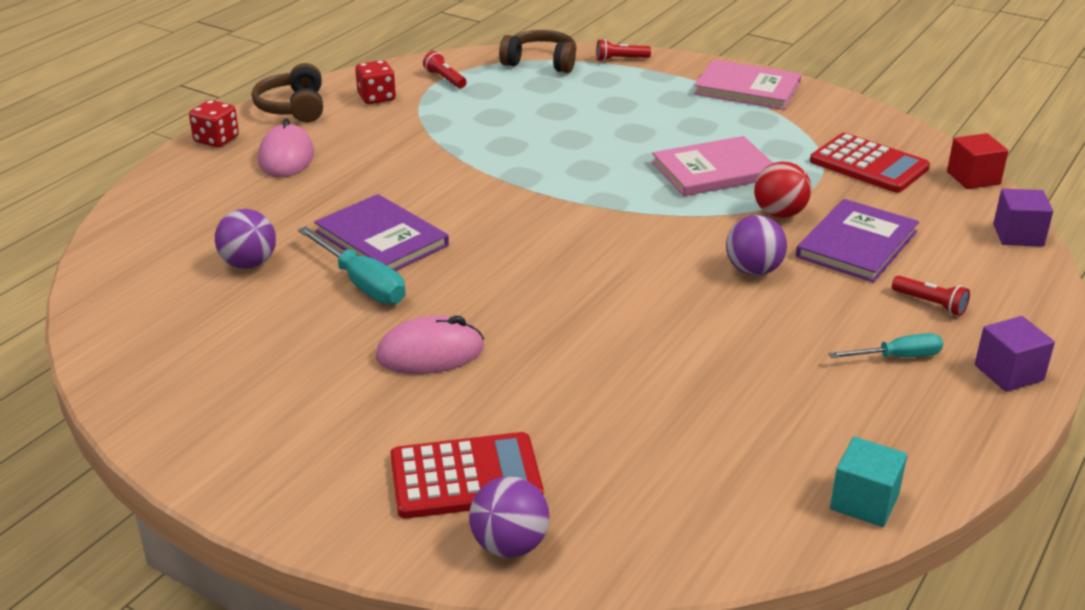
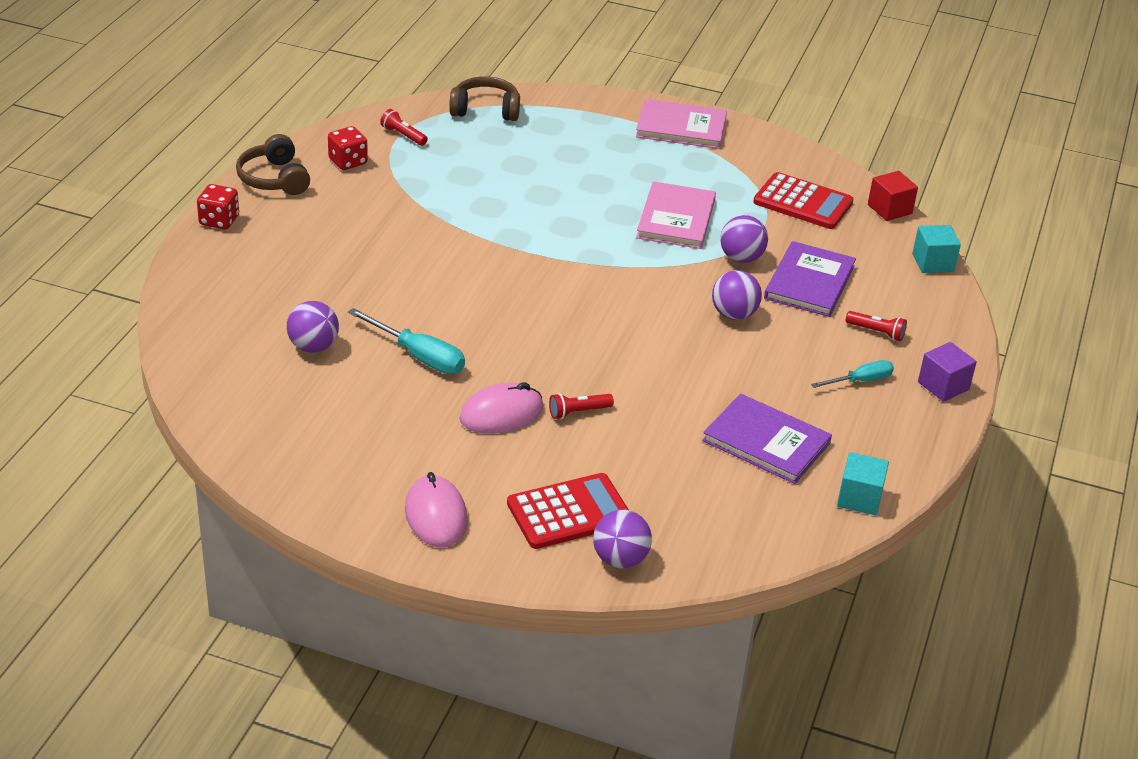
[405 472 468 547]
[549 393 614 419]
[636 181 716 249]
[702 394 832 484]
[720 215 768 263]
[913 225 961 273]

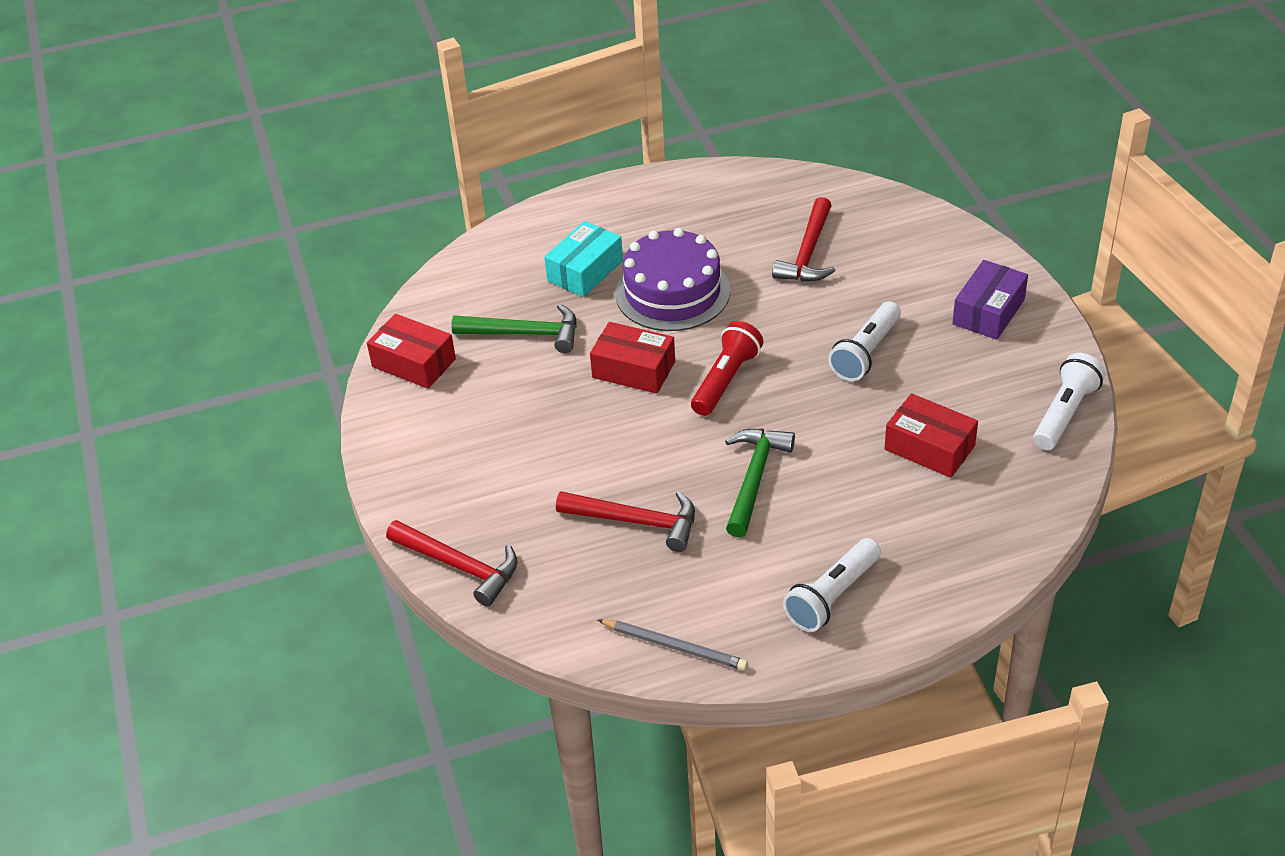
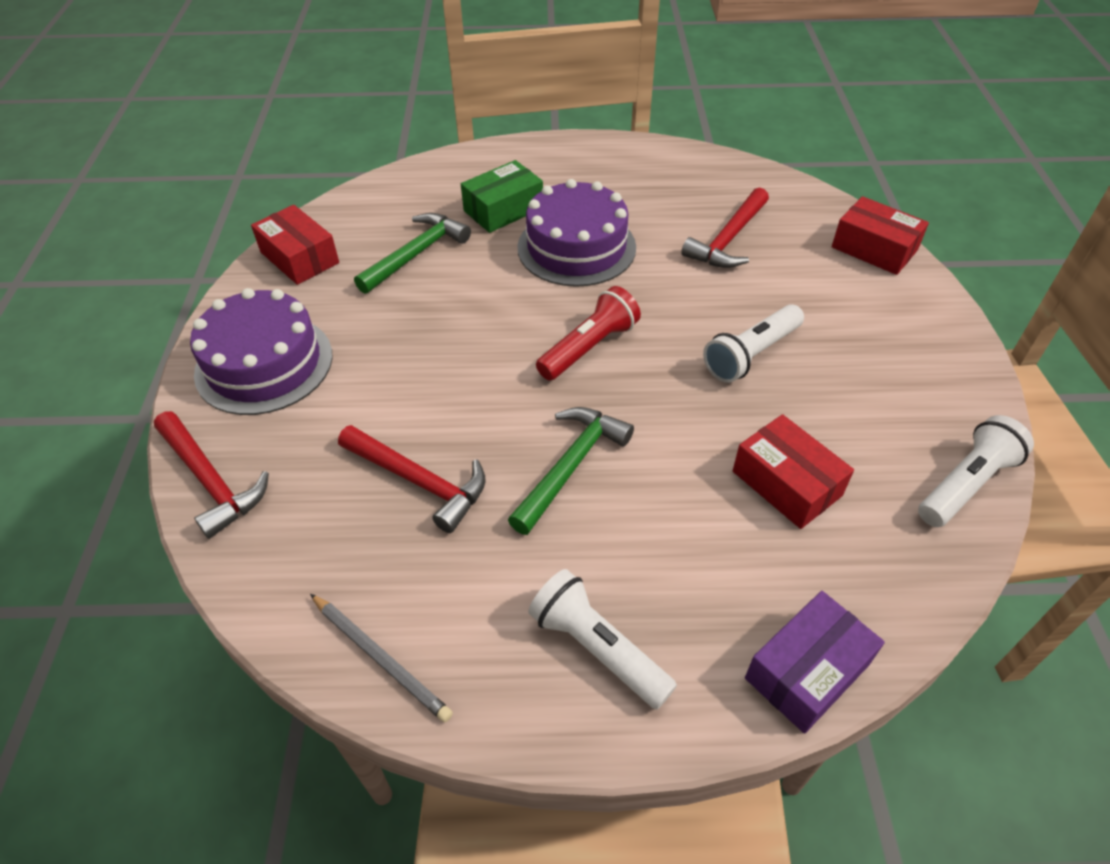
[190 288 333 415]
[354 213 471 294]
[461 160 543 233]
[528 569 677 710]
[745 591 885 734]
[832 196 929 275]

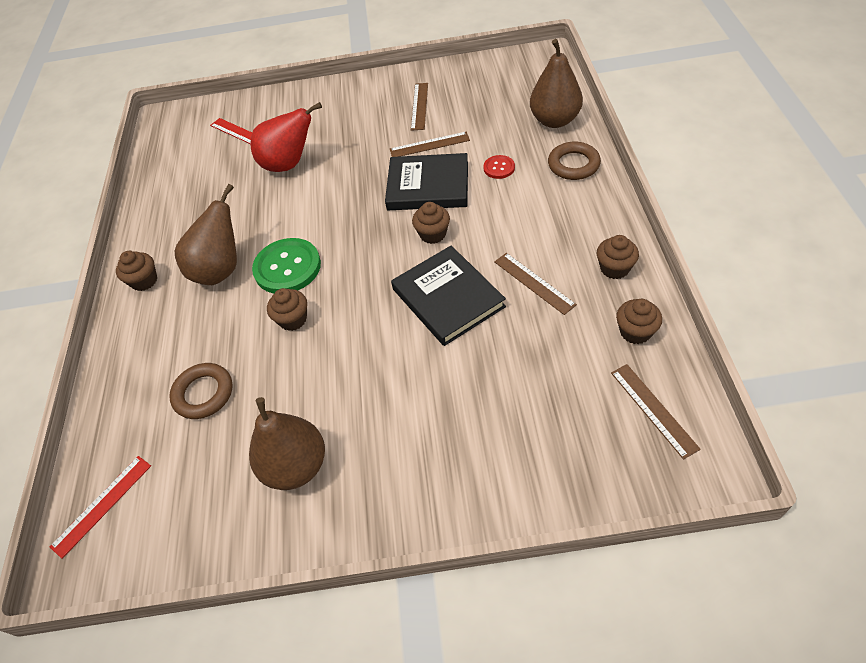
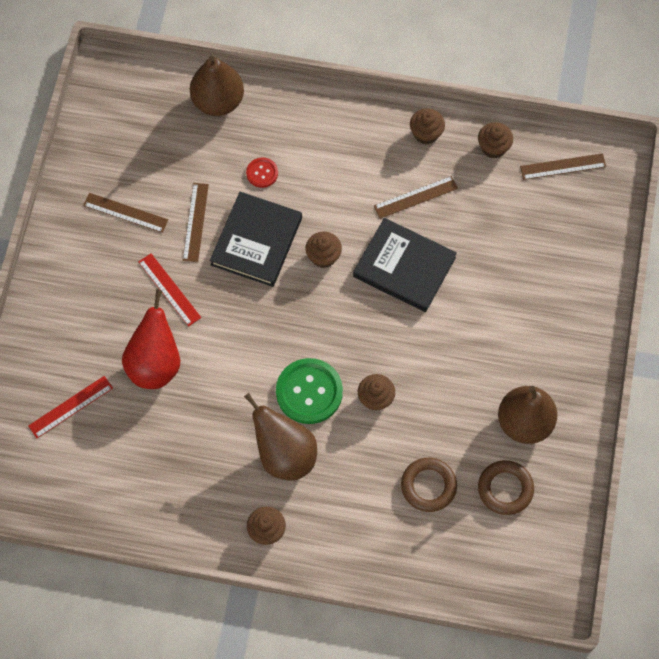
[139 253 201 327]
[353 218 457 312]
[478 460 534 515]

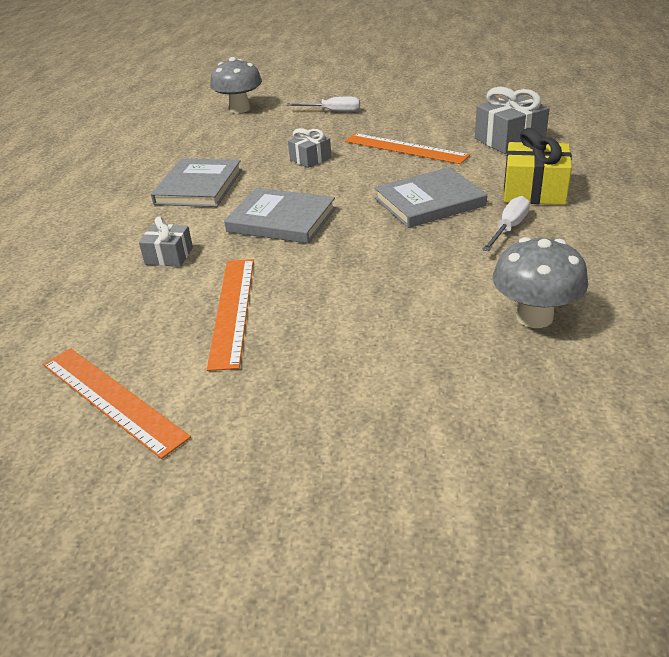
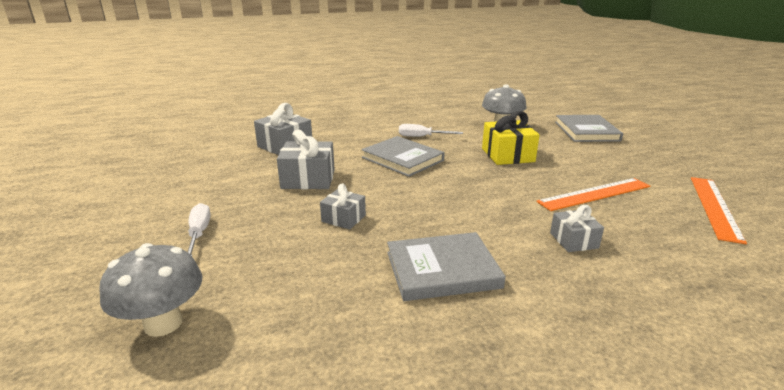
[277 130 335 189]
[482 111 540 165]
[555 115 623 142]

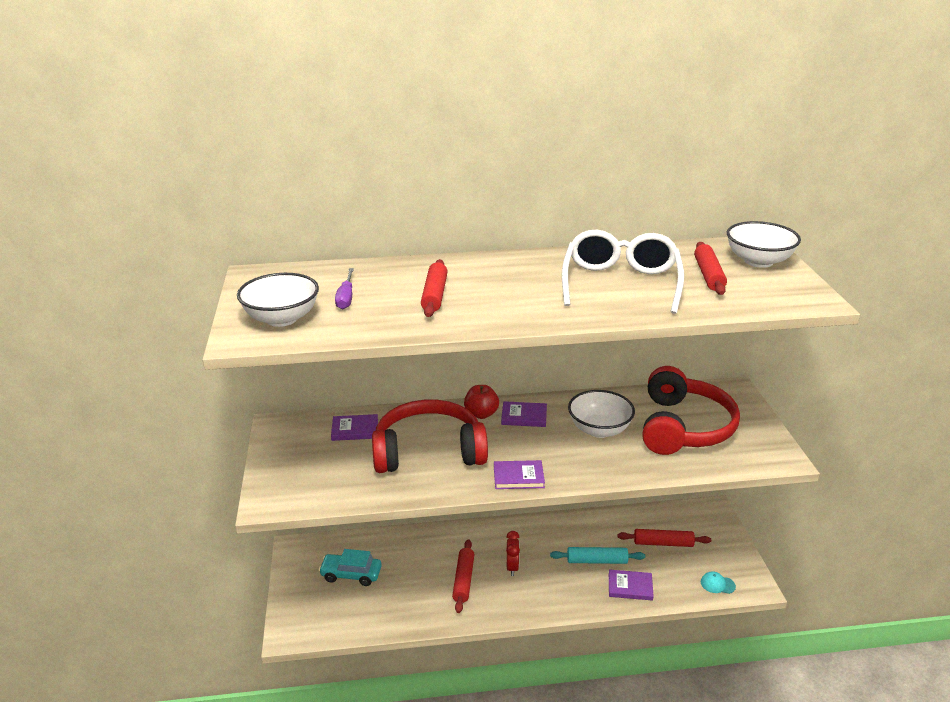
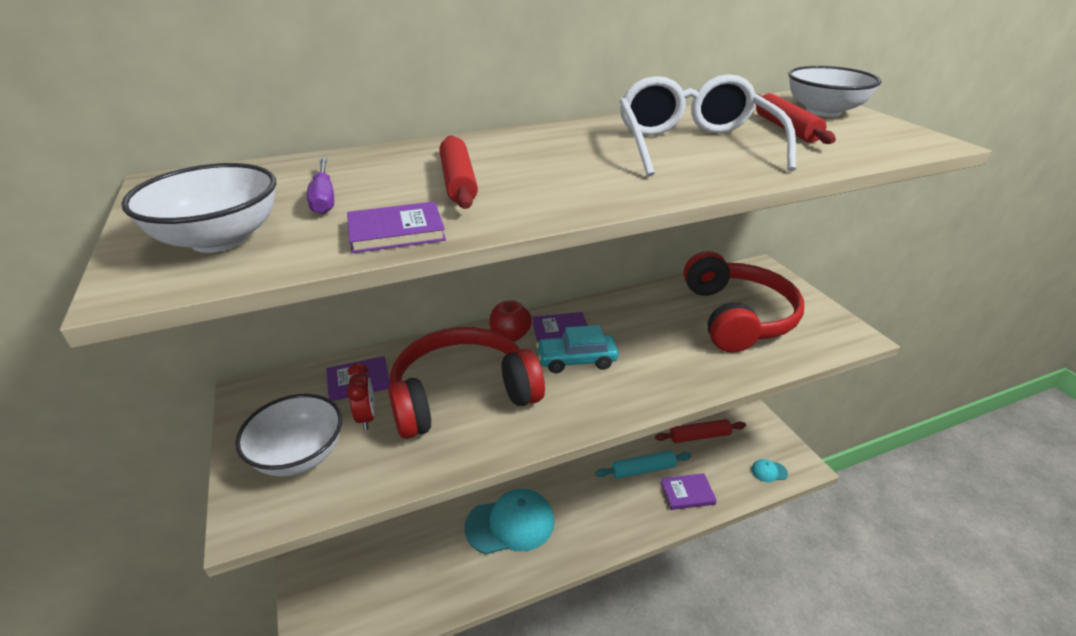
[236 394 342 477]
[347 201 446 253]
[347 363 375 430]
[465 489 554 554]
[536 325 618 373]

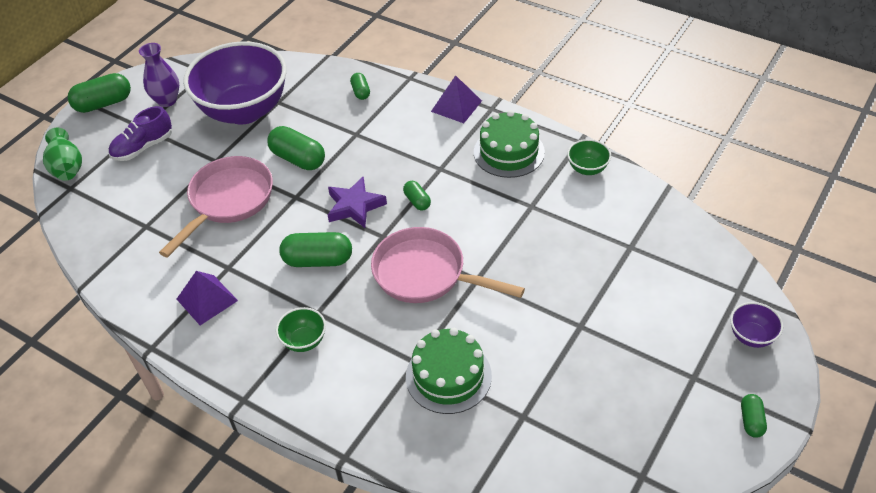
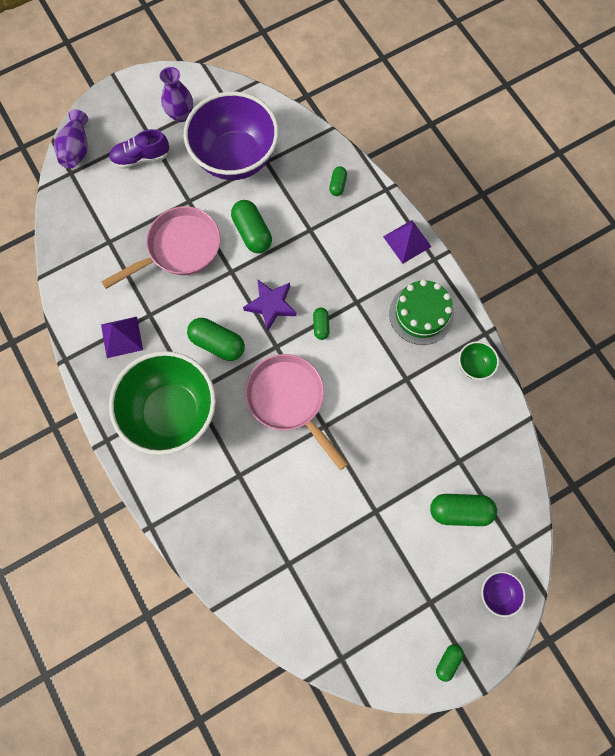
[54 109 88 168]
[109 351 216 455]
[430 494 497 526]
[406 328 492 414] (first image)

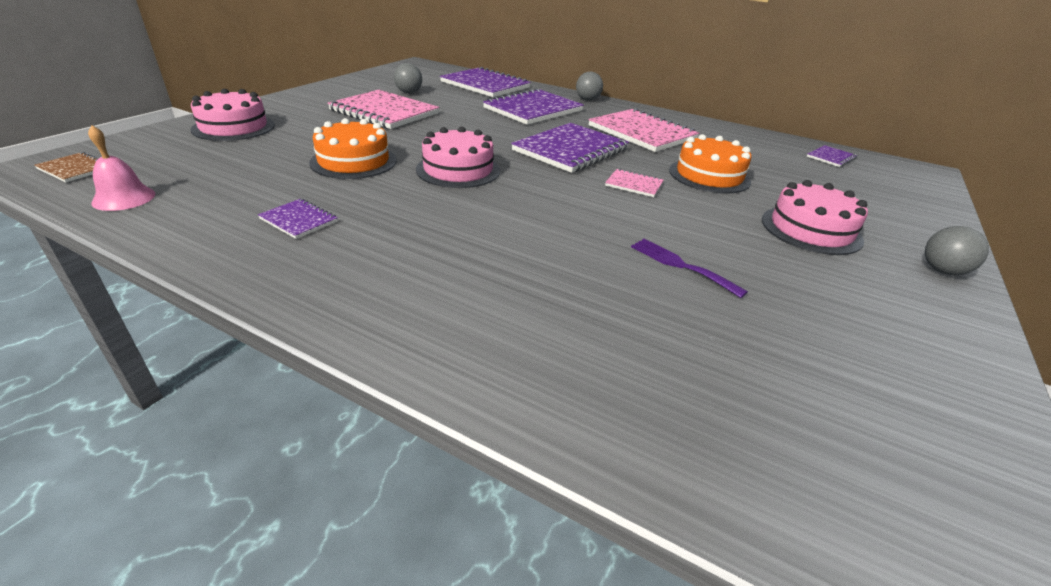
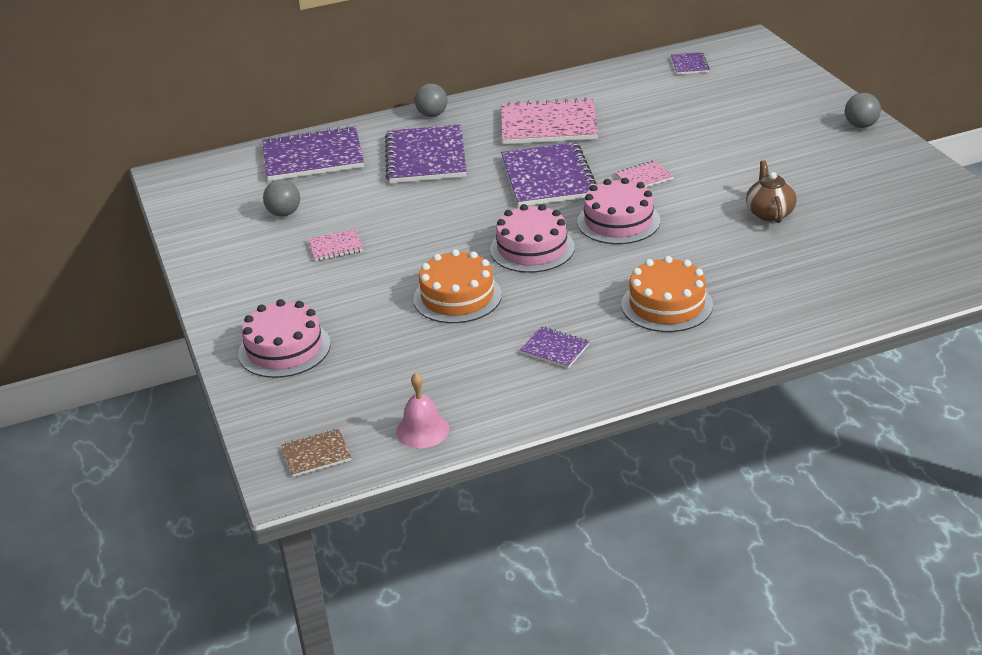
[308 229 363 261]
[520 327 590 368]
[577 178 660 244]
[622 256 713 332]
[746 160 797 223]

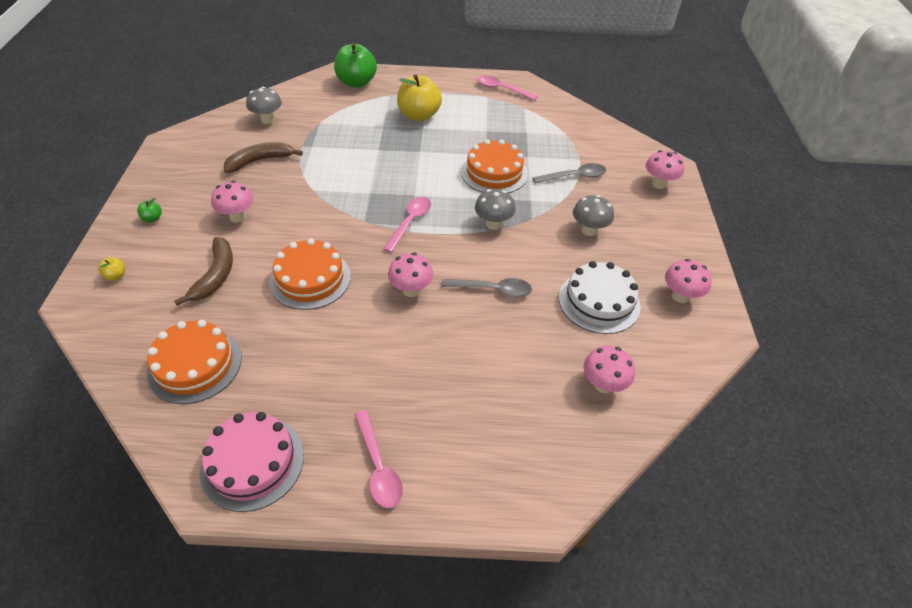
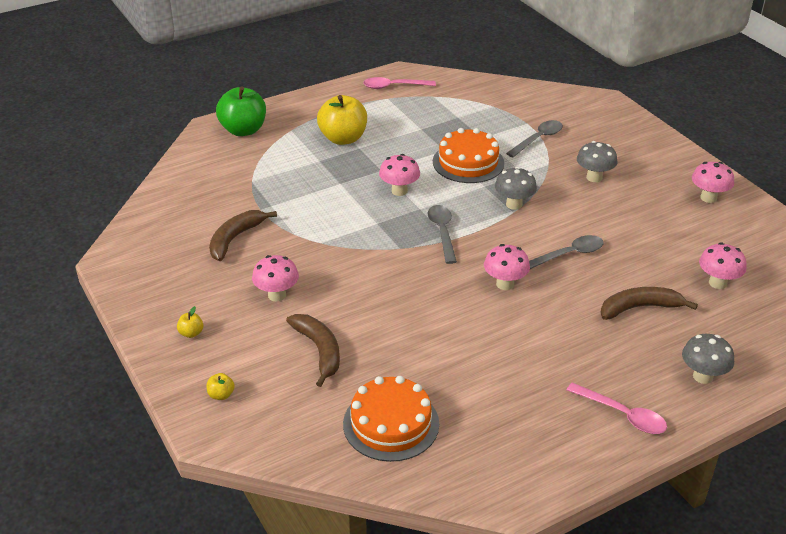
[177 306 203 338]
[379 154 420 196]
[428 205 457 264]
[600 287 698 320]
[682 334 734 384]
[200 412 304 512] (first image)
[269 238 351 310] (first image)
[559 261 641 334] (first image)

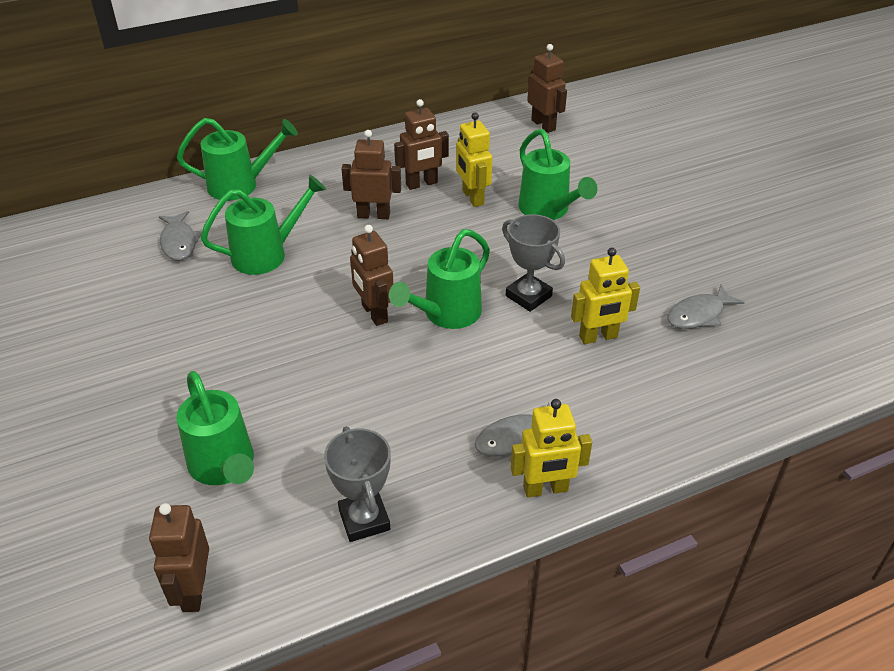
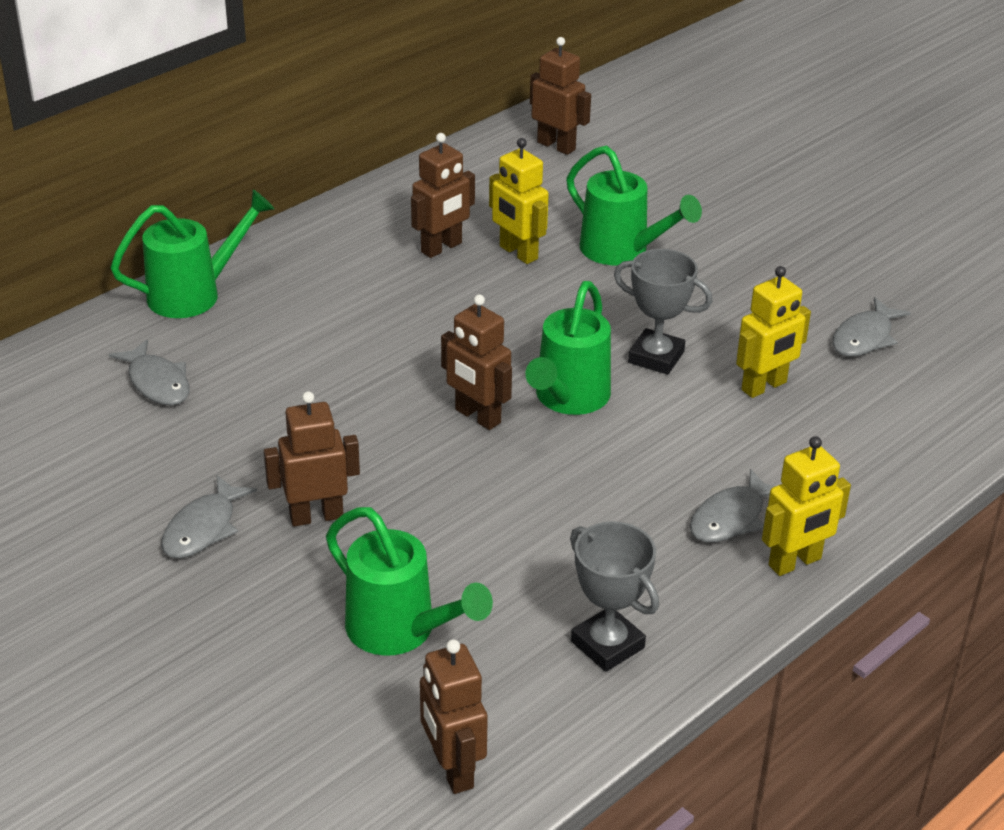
[161 475 257 558]
[264 391 360 527]
[201 175 326 275] (first image)

